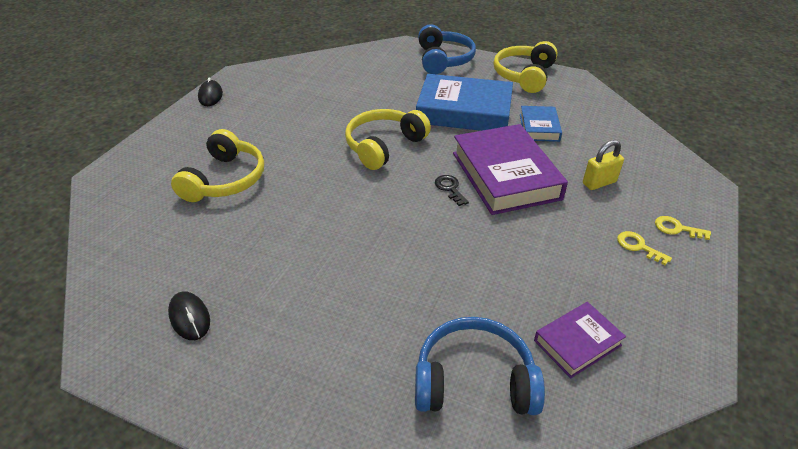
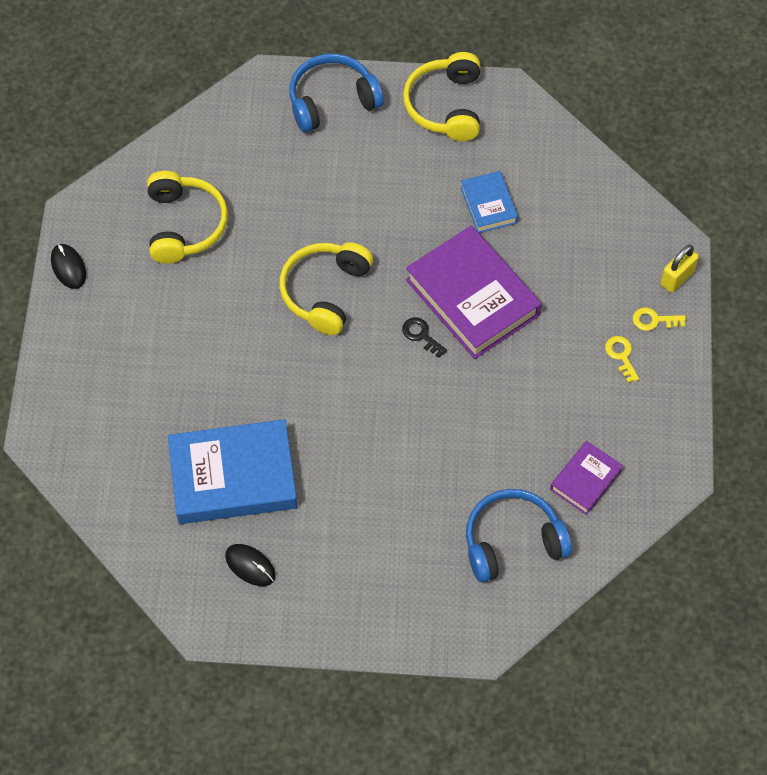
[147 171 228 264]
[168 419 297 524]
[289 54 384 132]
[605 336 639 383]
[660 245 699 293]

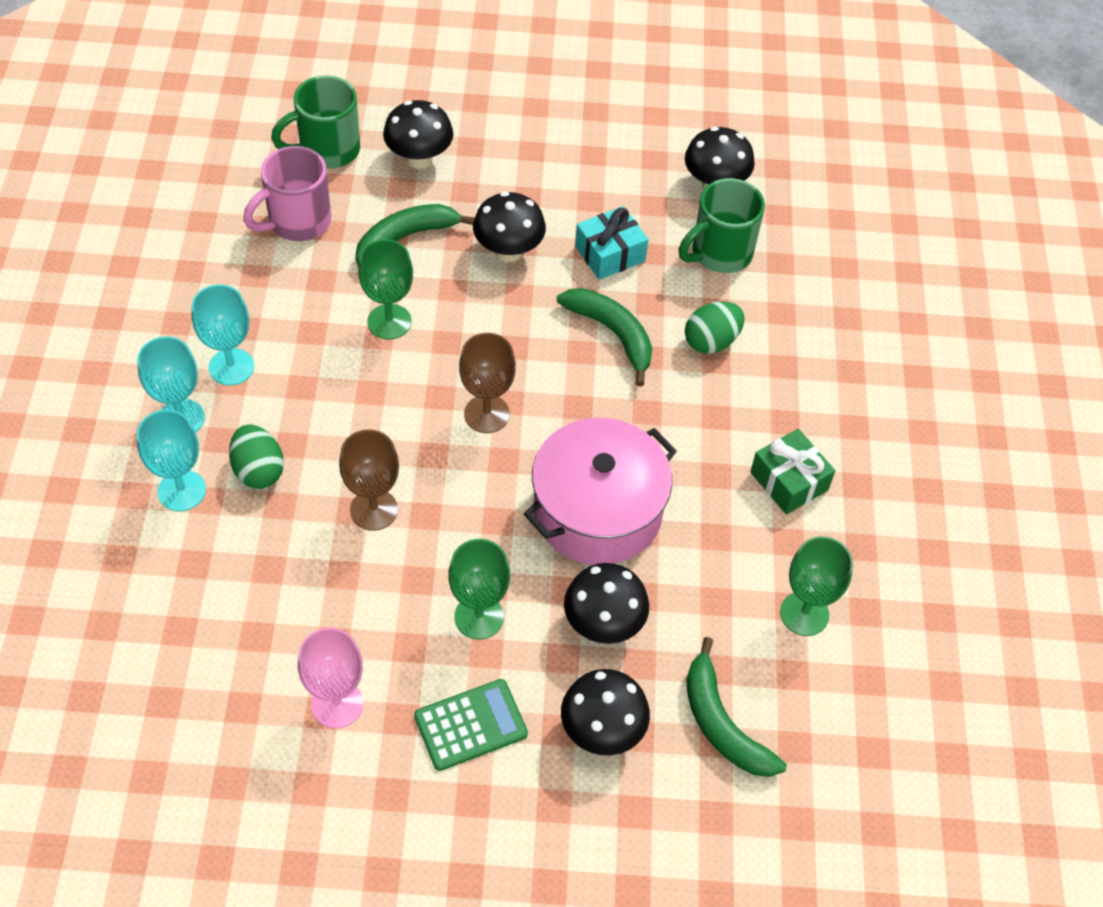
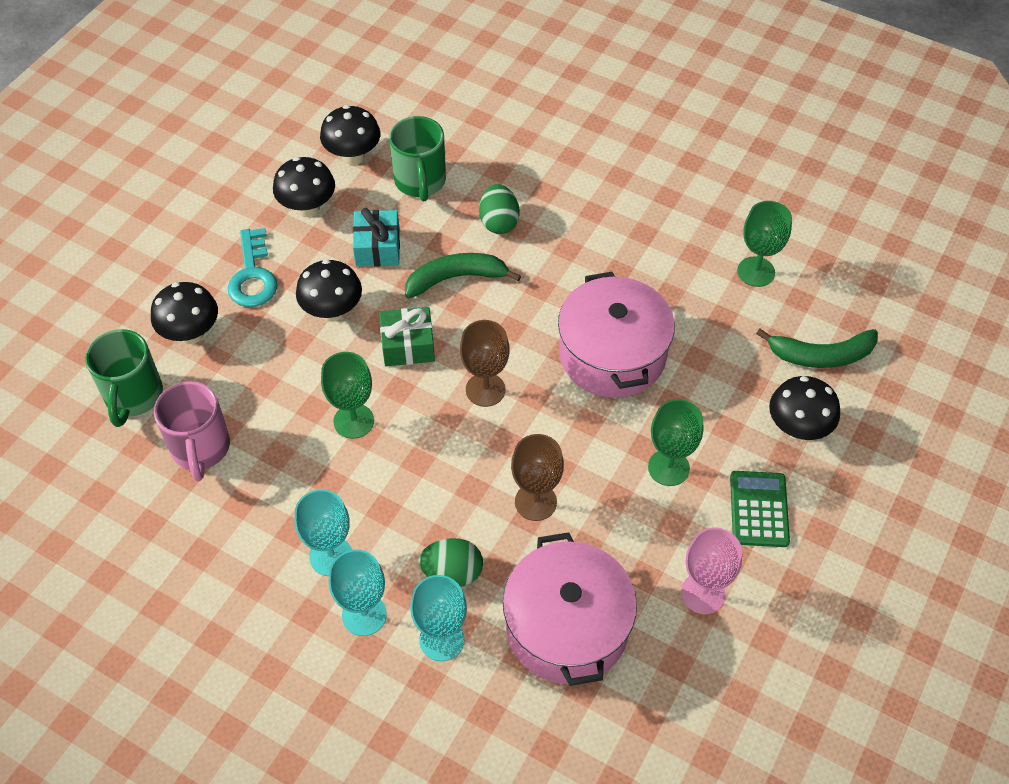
[227 228 278 307]
[273 157 335 217]
[379 307 435 366]
[503 532 637 686]
[355 204 475 267] (first image)

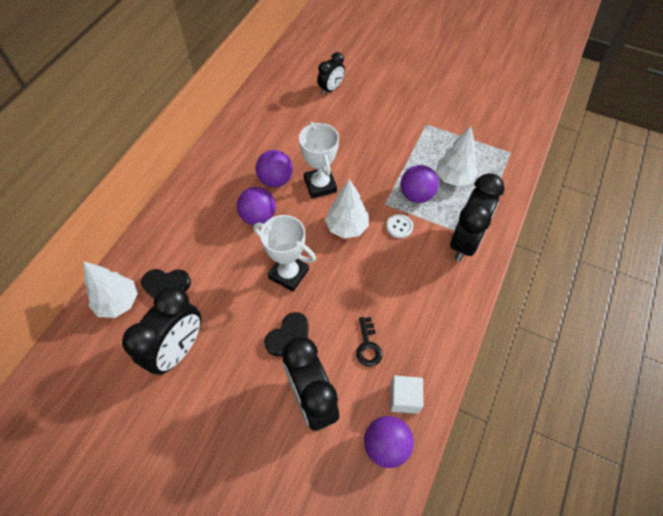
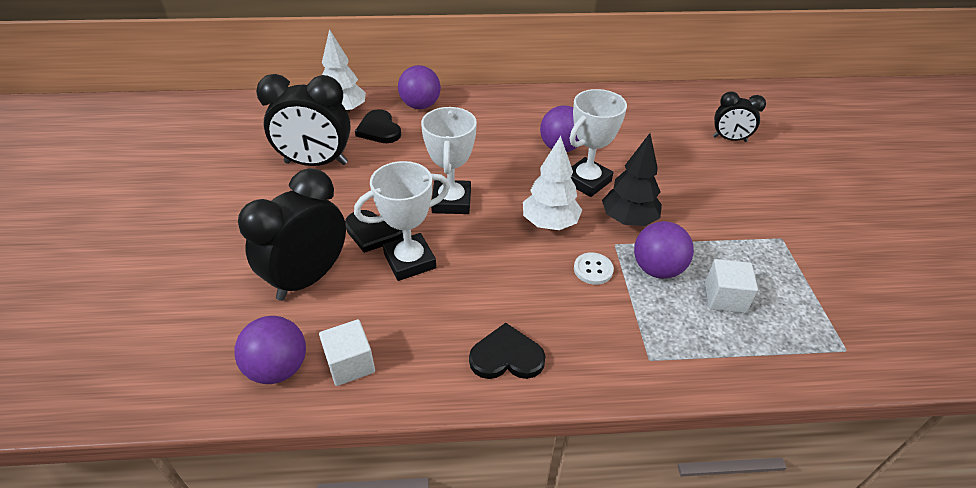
[354 161 450 281]
[398 65 441 109]
[469 323 545 379]
[602 133 662 226]
[705 259 758 313]
[356 317 383 367] (first image)
[450 173 505 261] (first image)

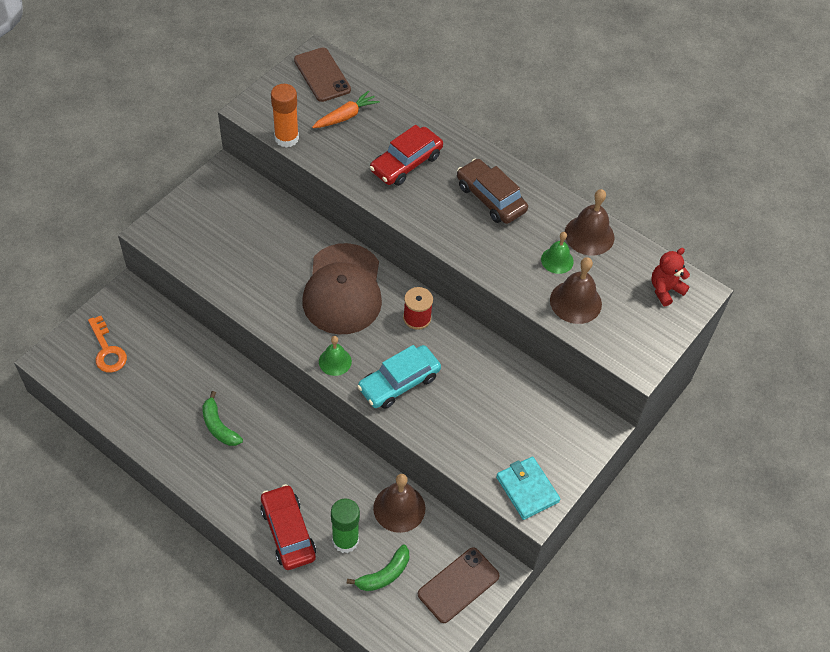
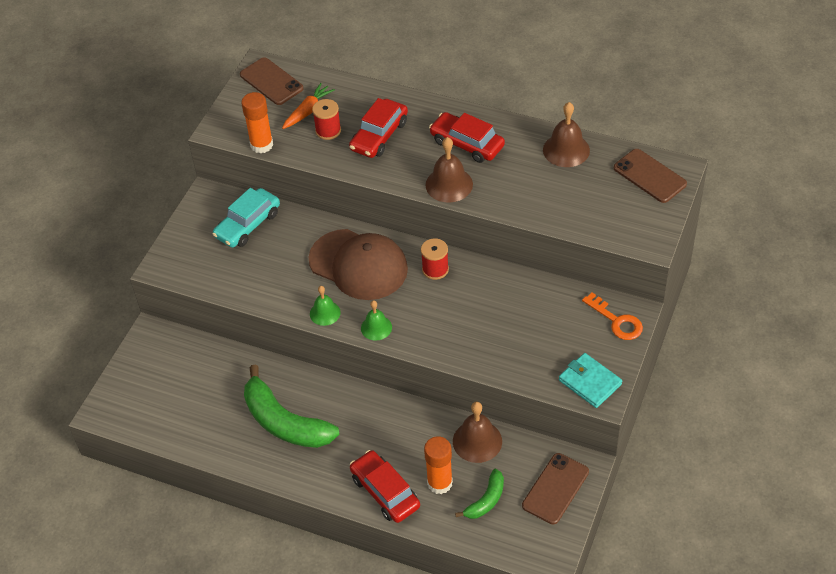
[212 188 280 248]
[244 365 339 448]
[308 229 408 300]
[310 286 341 326]
[312 99 341 140]
[424 436 453 494]
[425 137 473 203]
[429 112 505 163]
[582 293 643 340]
[614 149 687 203]

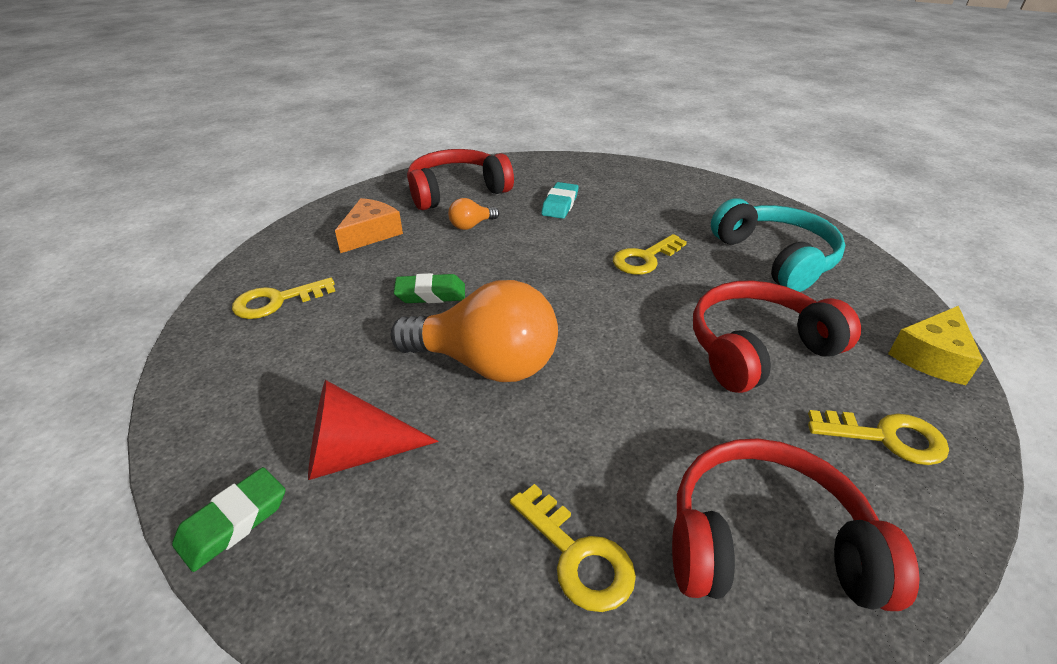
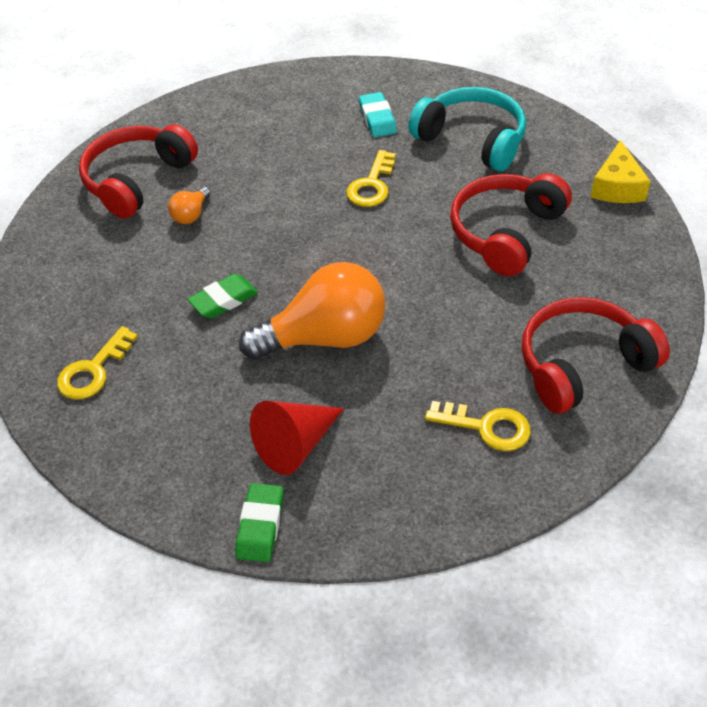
[359 92 397 137]
[335 198 403 253] (first image)
[808 410 949 465] (first image)

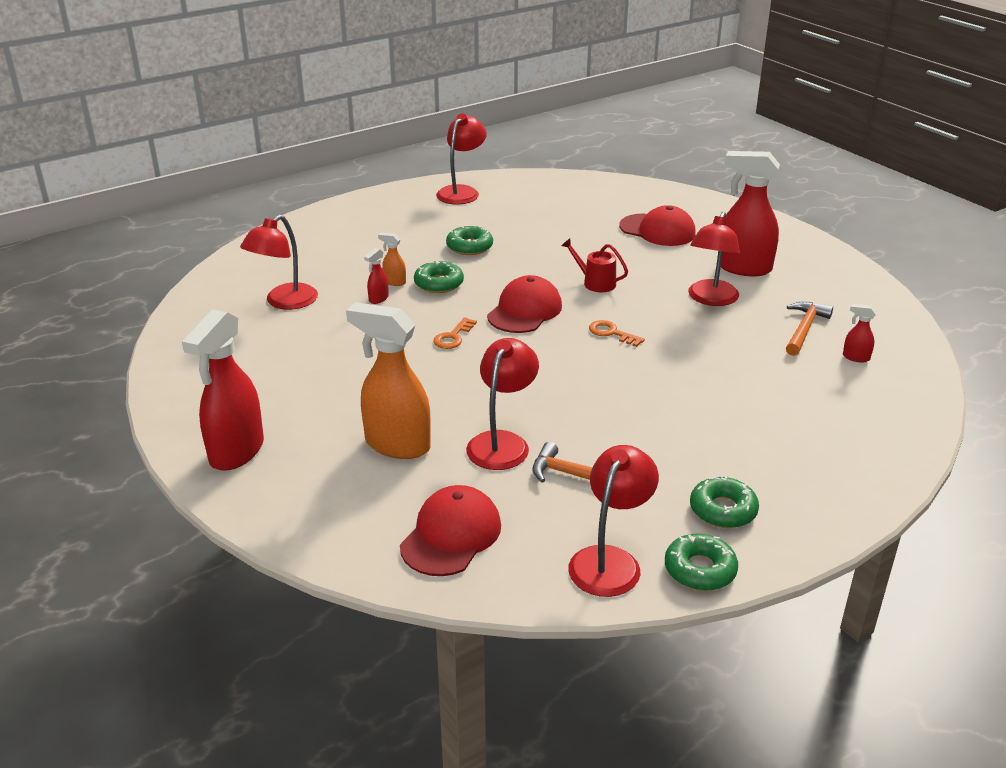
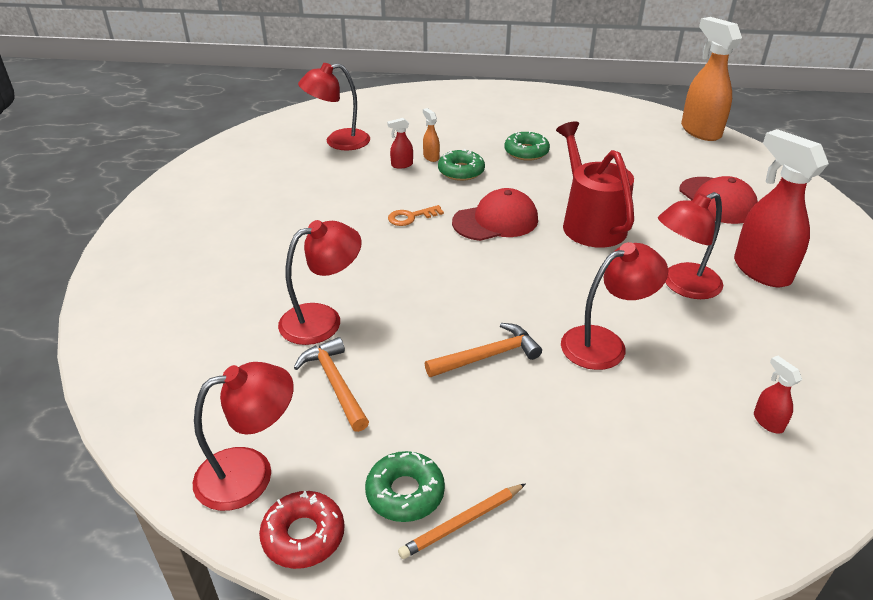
[259 491 345 569]
[398 483 526 559]
[425 323 542 377]
[556 121 634 248]
[561 242 668 370]
[681 17 742 141]
[182 309 264 471] (first image)
[400 485 501 576] (first image)
[589 320 645 347] (first image)

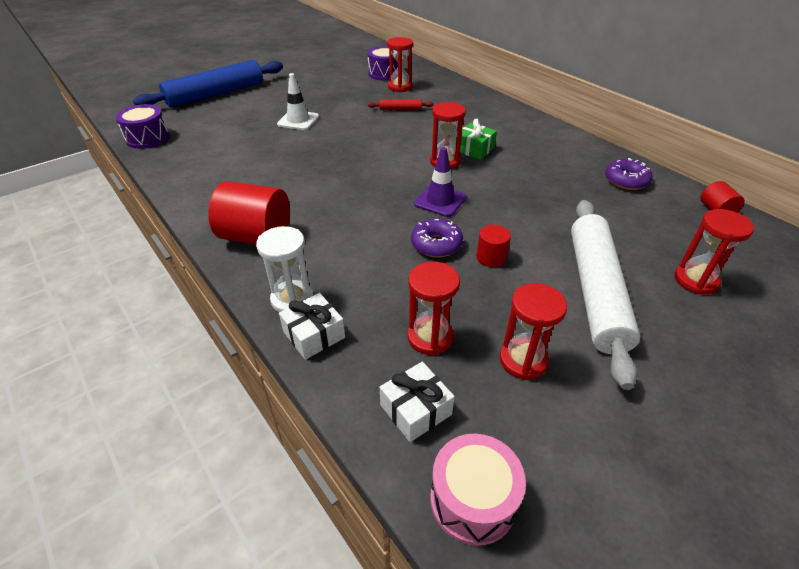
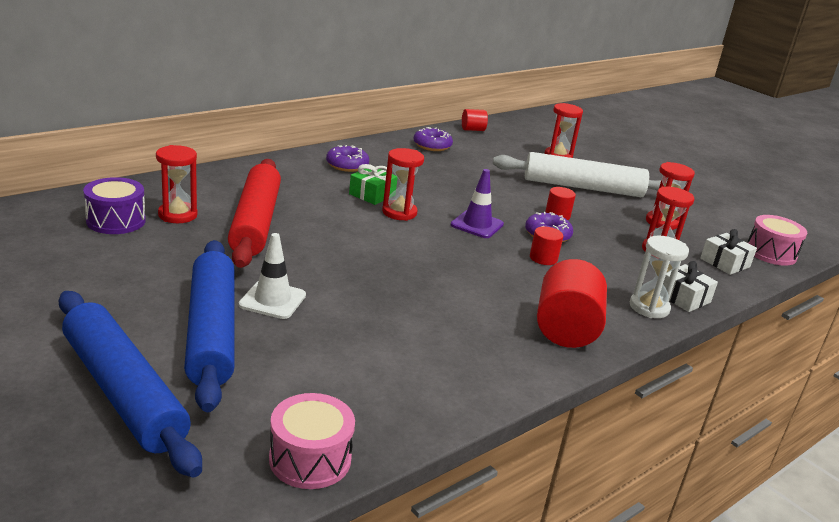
[184 240 235 412]
[228 159 281 268]
[269 393 355 489]
[326 145 369 172]
[530 226 563 265]

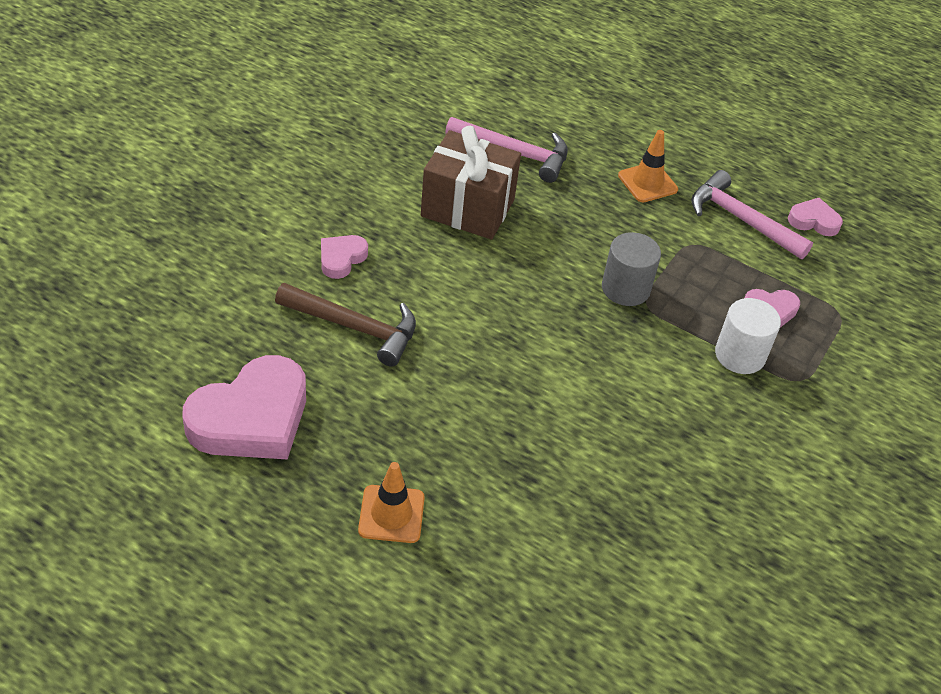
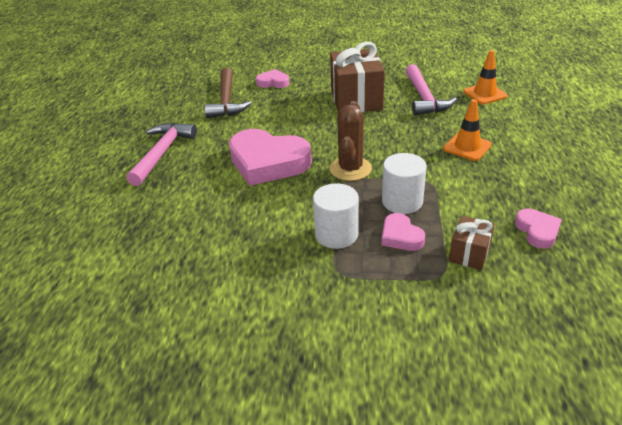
[126 123 197 186]
[229 129 312 186]
[330 101 372 181]
[382 153 427 214]
[449 216 495 270]
[463 50 508 104]

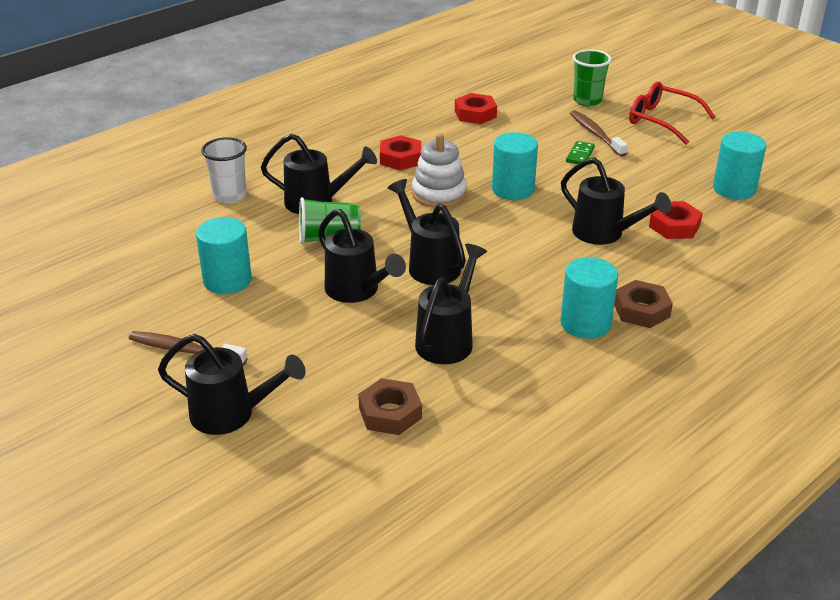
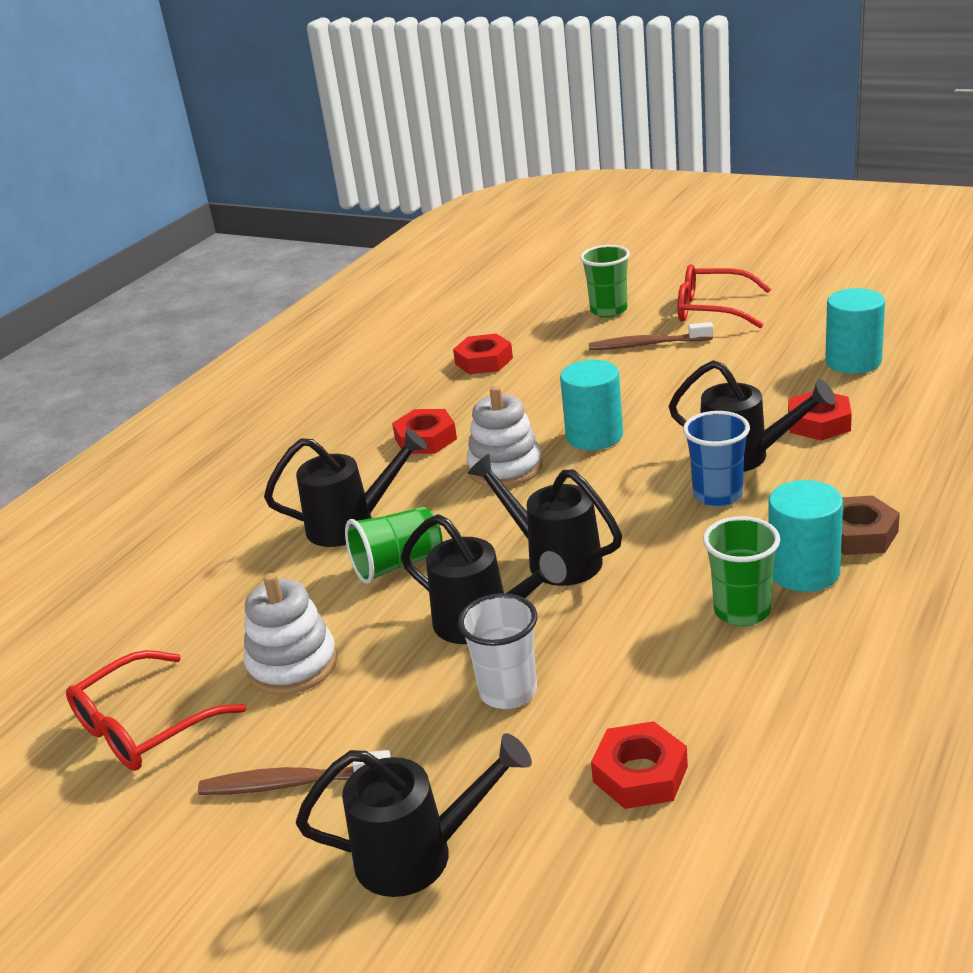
[66 650 247 771]
[244 573 338 695]
[458 593 537 709]
[589 322 713 350]
[591 721 688 809]
[683 411 750 507]
[703 516 780 626]
[415 244 487 364] (first image)
[566 141 595 164] (first image)

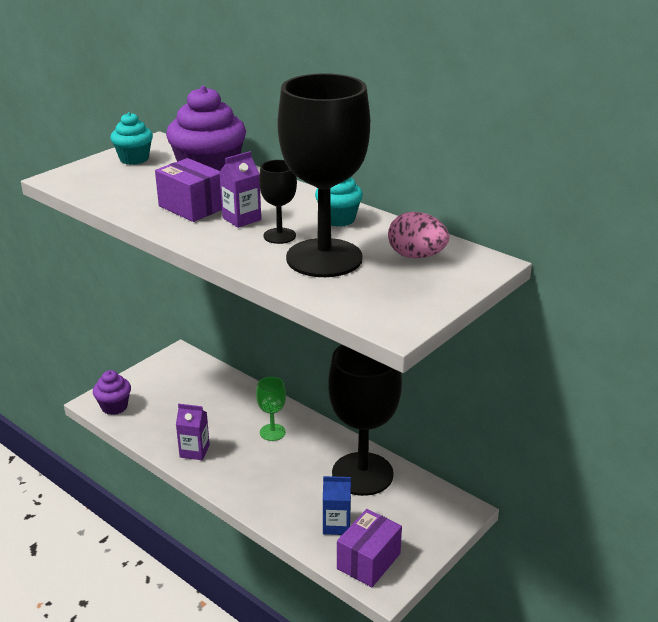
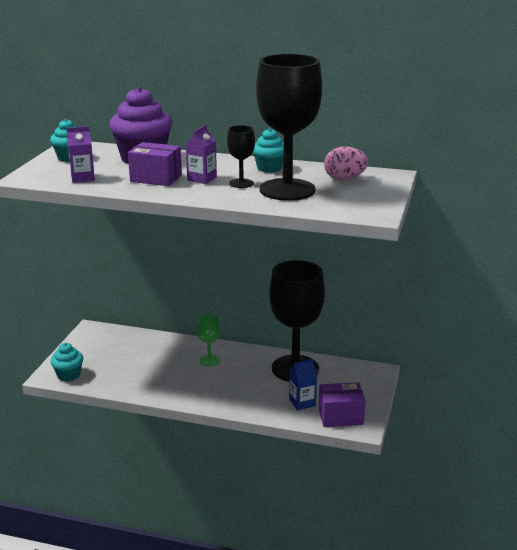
[50 343 83 382]
[66 126 95 183]
[319 382 366 427]

